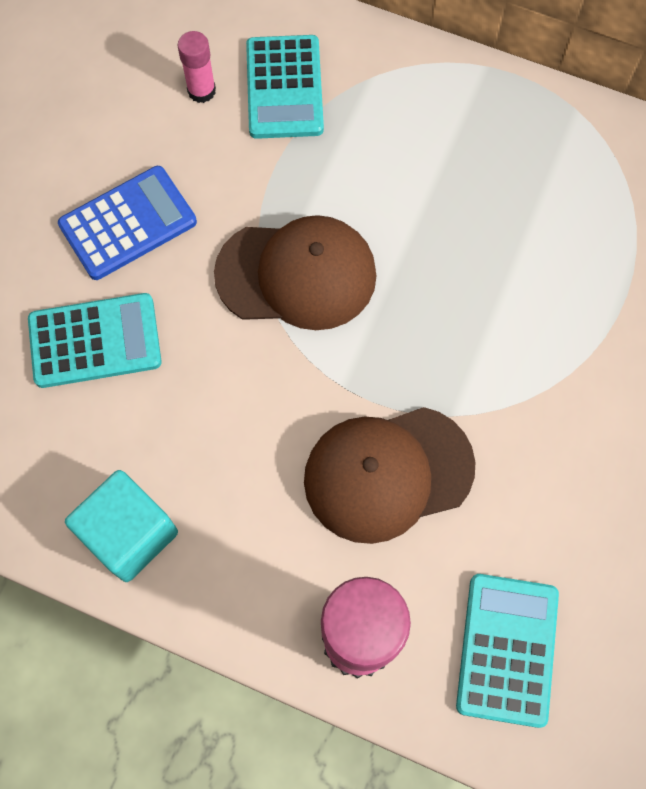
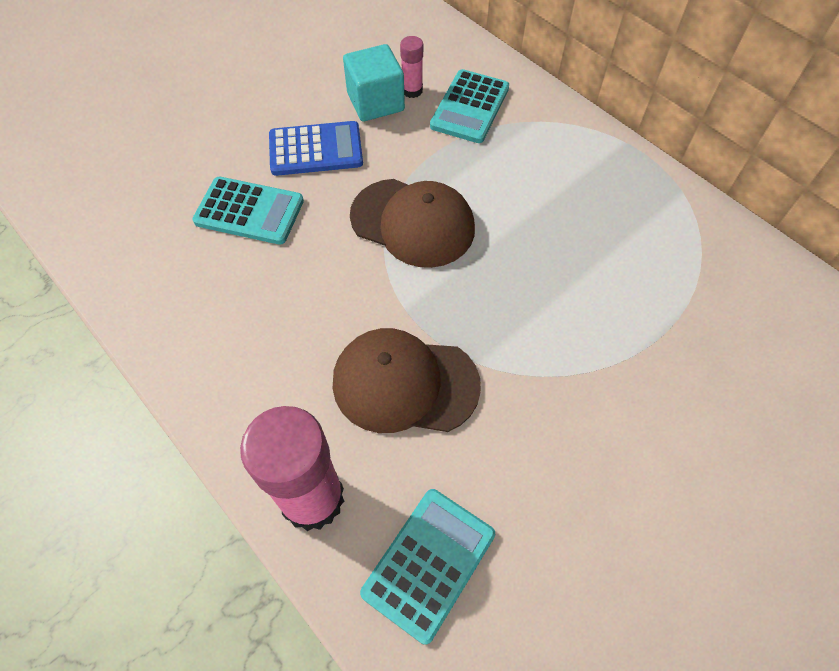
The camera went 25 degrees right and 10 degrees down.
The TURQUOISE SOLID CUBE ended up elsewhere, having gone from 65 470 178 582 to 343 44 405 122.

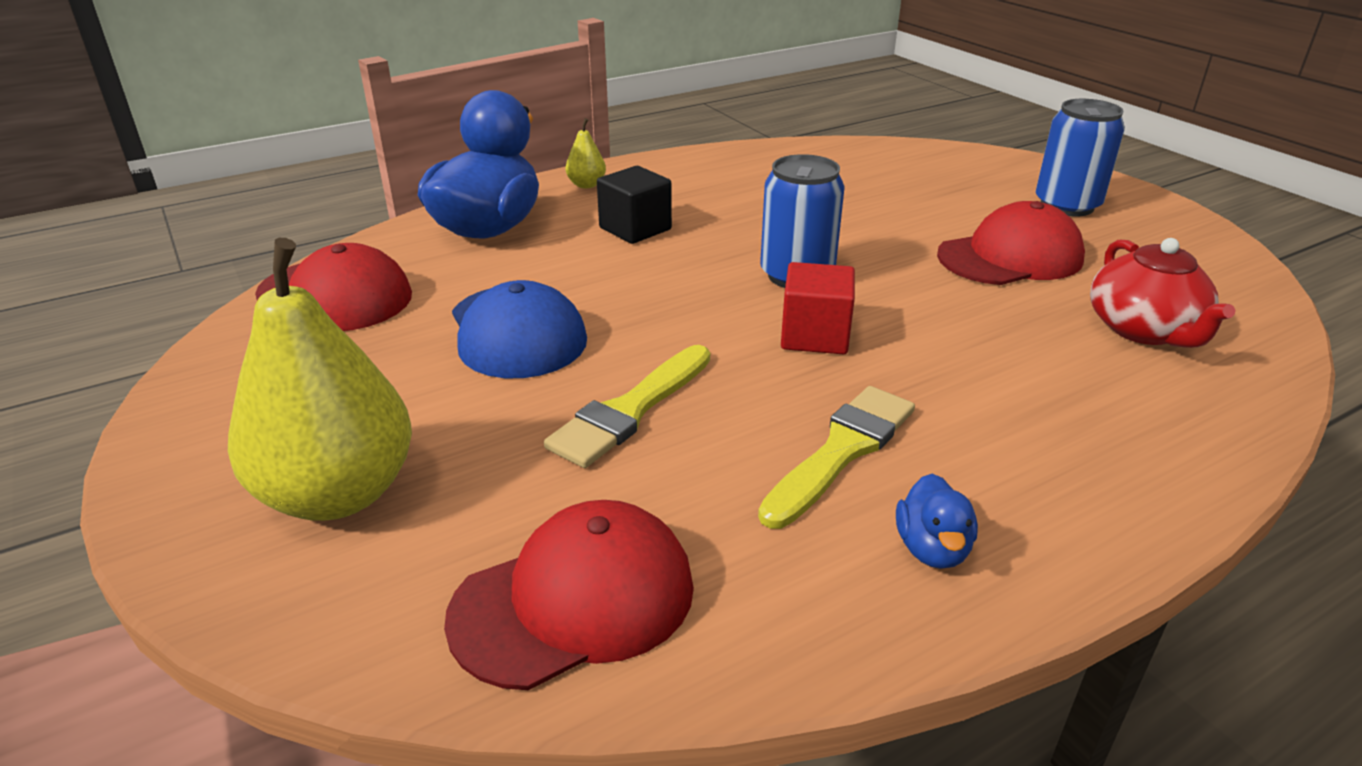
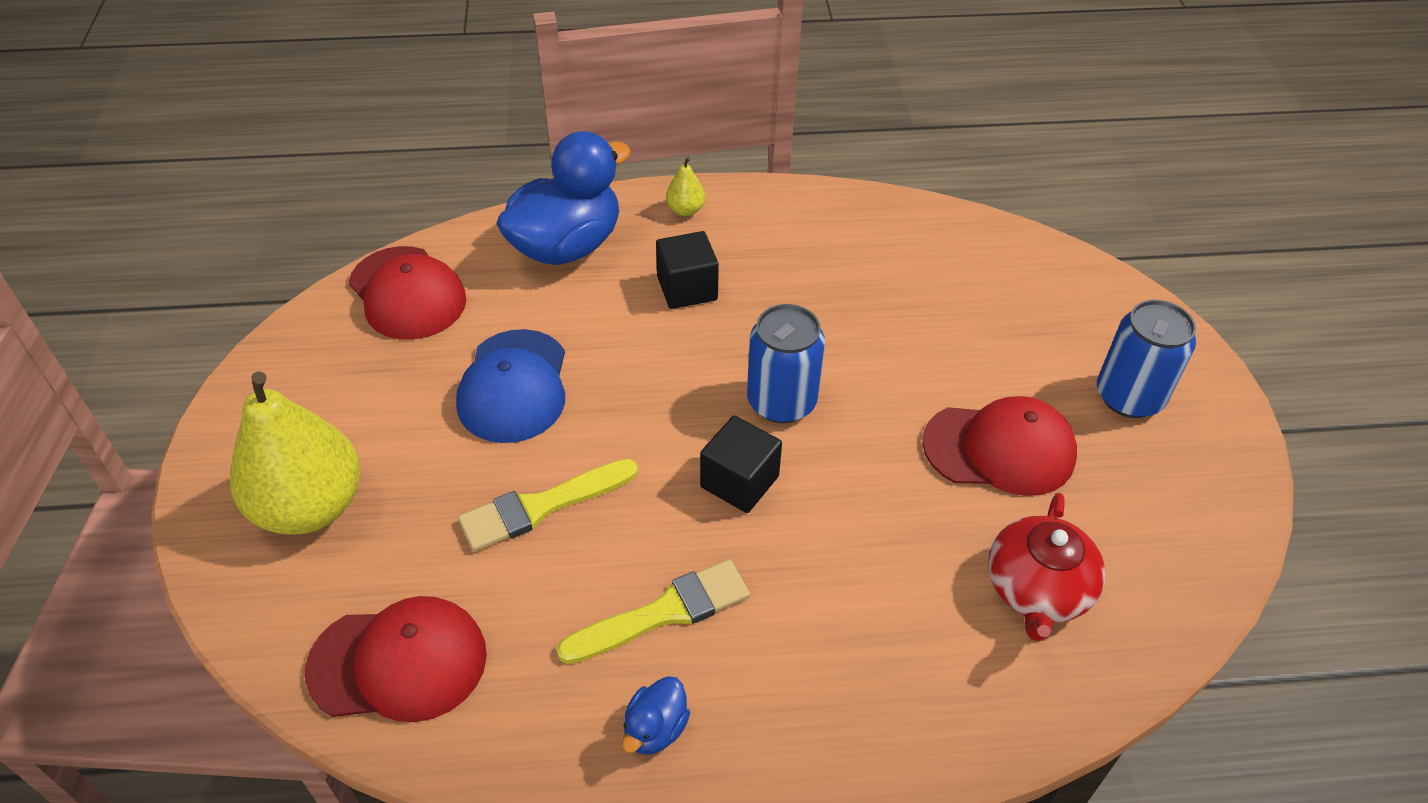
The camera went 25 degrees right and 15 degrees up.
What was the RED SOLID CUBE at 781 262 855 354 turned into the JET-BLACK SOLID CUBE at 700 415 782 513.

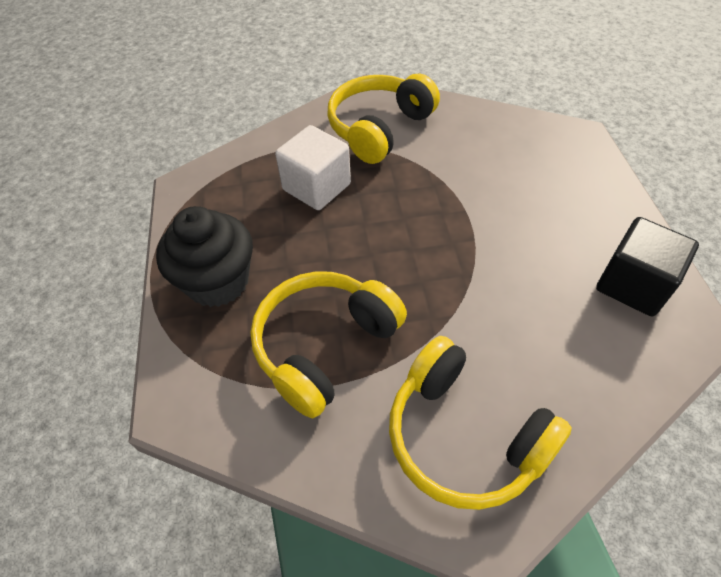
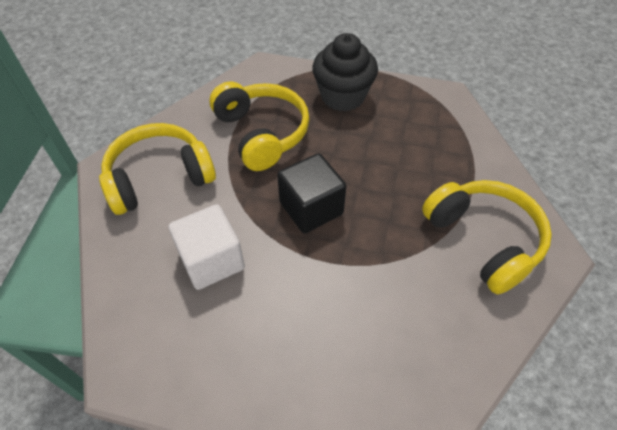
The camera went 110 degrees right and 0 degrees up.
The WHITE SOLID CUBE ended up elsewhere, having gone from 275 125 351 210 to 168 204 245 290.
The JET-BLACK SOLID CUBE ended up elsewhere, having gone from 596 217 699 316 to 277 153 346 233.

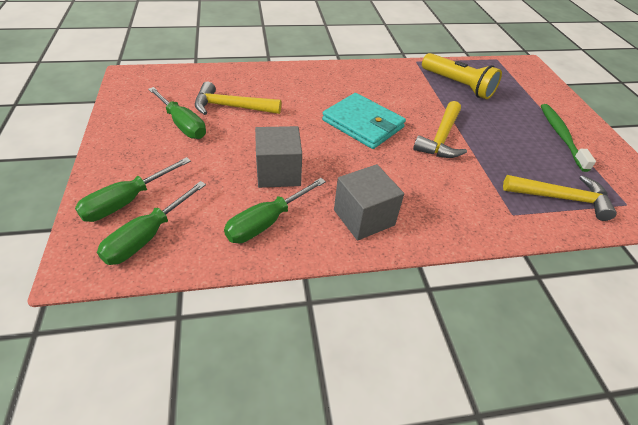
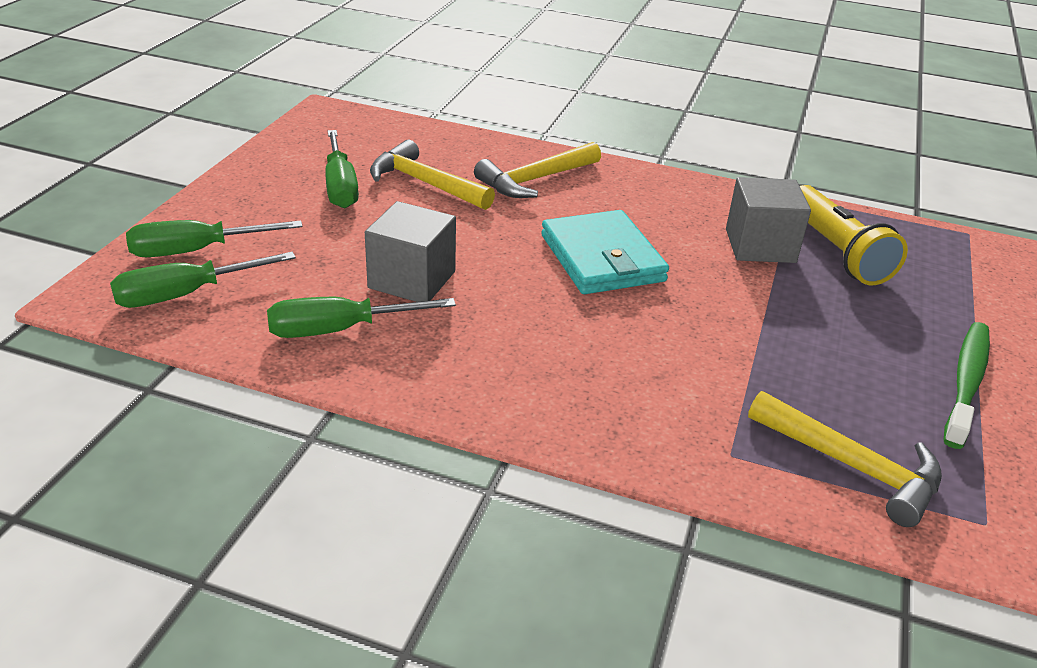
The camera went 30 degrees right and 10 degrees down.
The YELLOW CLAW HAMMER ended up elsewhere, having gone from 413 101 467 158 to 474 142 601 198.
The GRAY SOLID CUBE ended up elsewhere, having gone from 334 164 404 241 to 726 177 811 263.

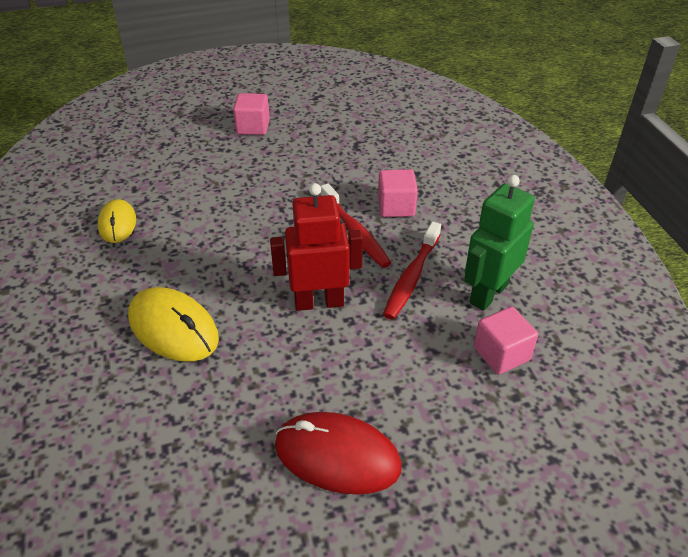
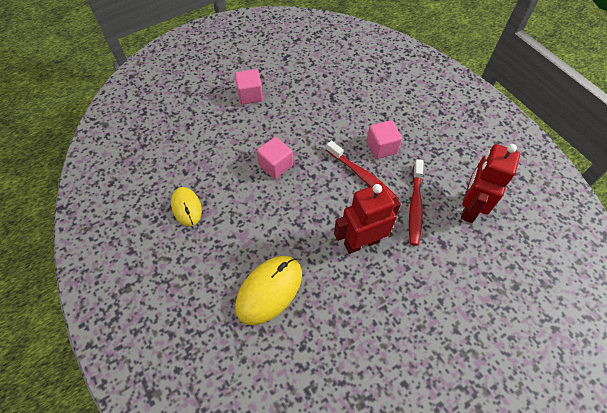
The camera went 15 degrees left and 15 degrees up.
The YELLOW COMPUTER MOUSE at 128 287 219 362 ended up facing another way, 75 degrees counterclockwise from before.
The ROSY SOLID CUBE ended up elsewhere, having gone from 474 307 538 375 to 257 137 293 179.
What was the LEAF-GREEN ROBOT FIGURE at 464 175 535 311 turned into the RED ROBOT FIGURE at 461 144 520 223.
The second view lost the RED COMPUTER MOUSE at 275 412 402 495.

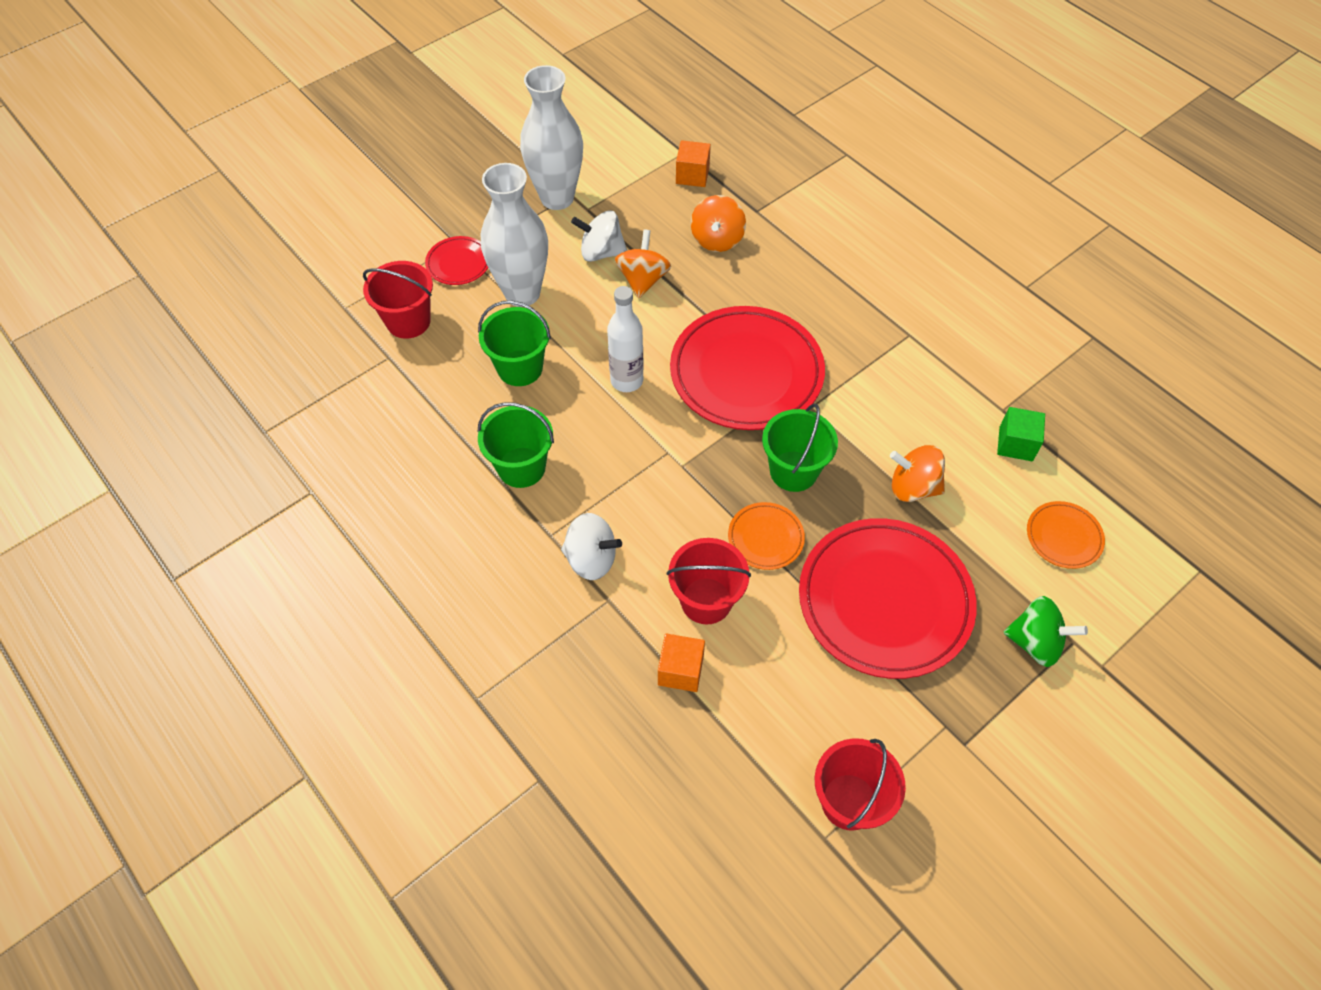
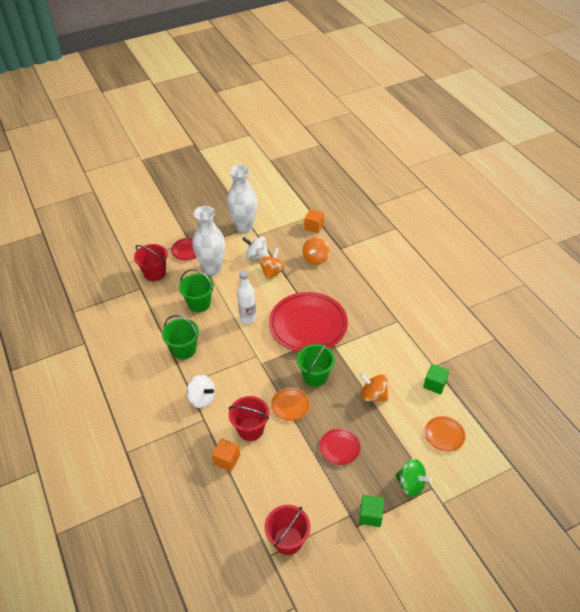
The camera went 15 degrees right and 10 degrees down.
The size of the RED DINNER PLATE at 799 518 977 679 changed by a factor of 0.45.
The second view gained the LEAF-GREEN SOLID CUBE at 359 495 384 527.

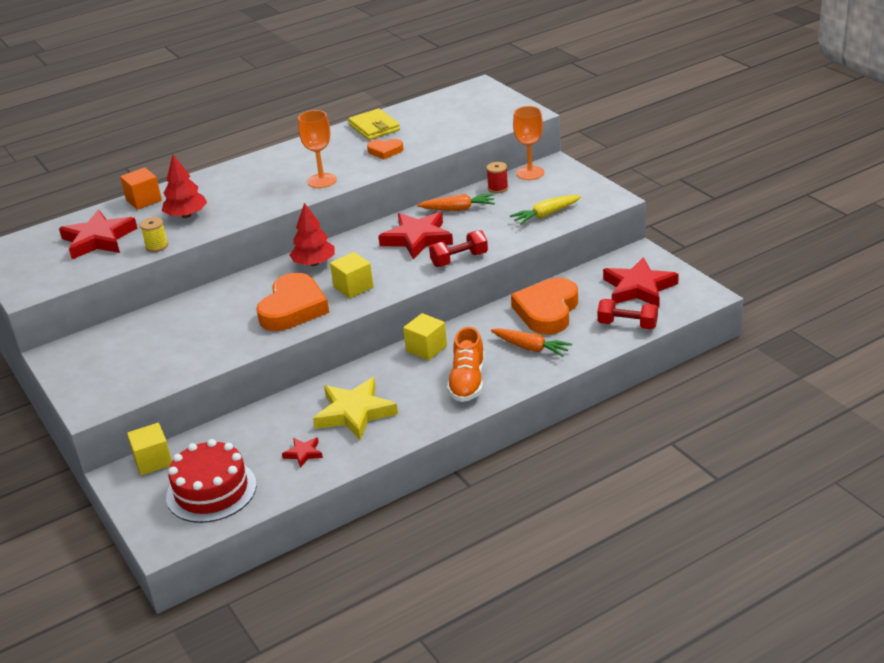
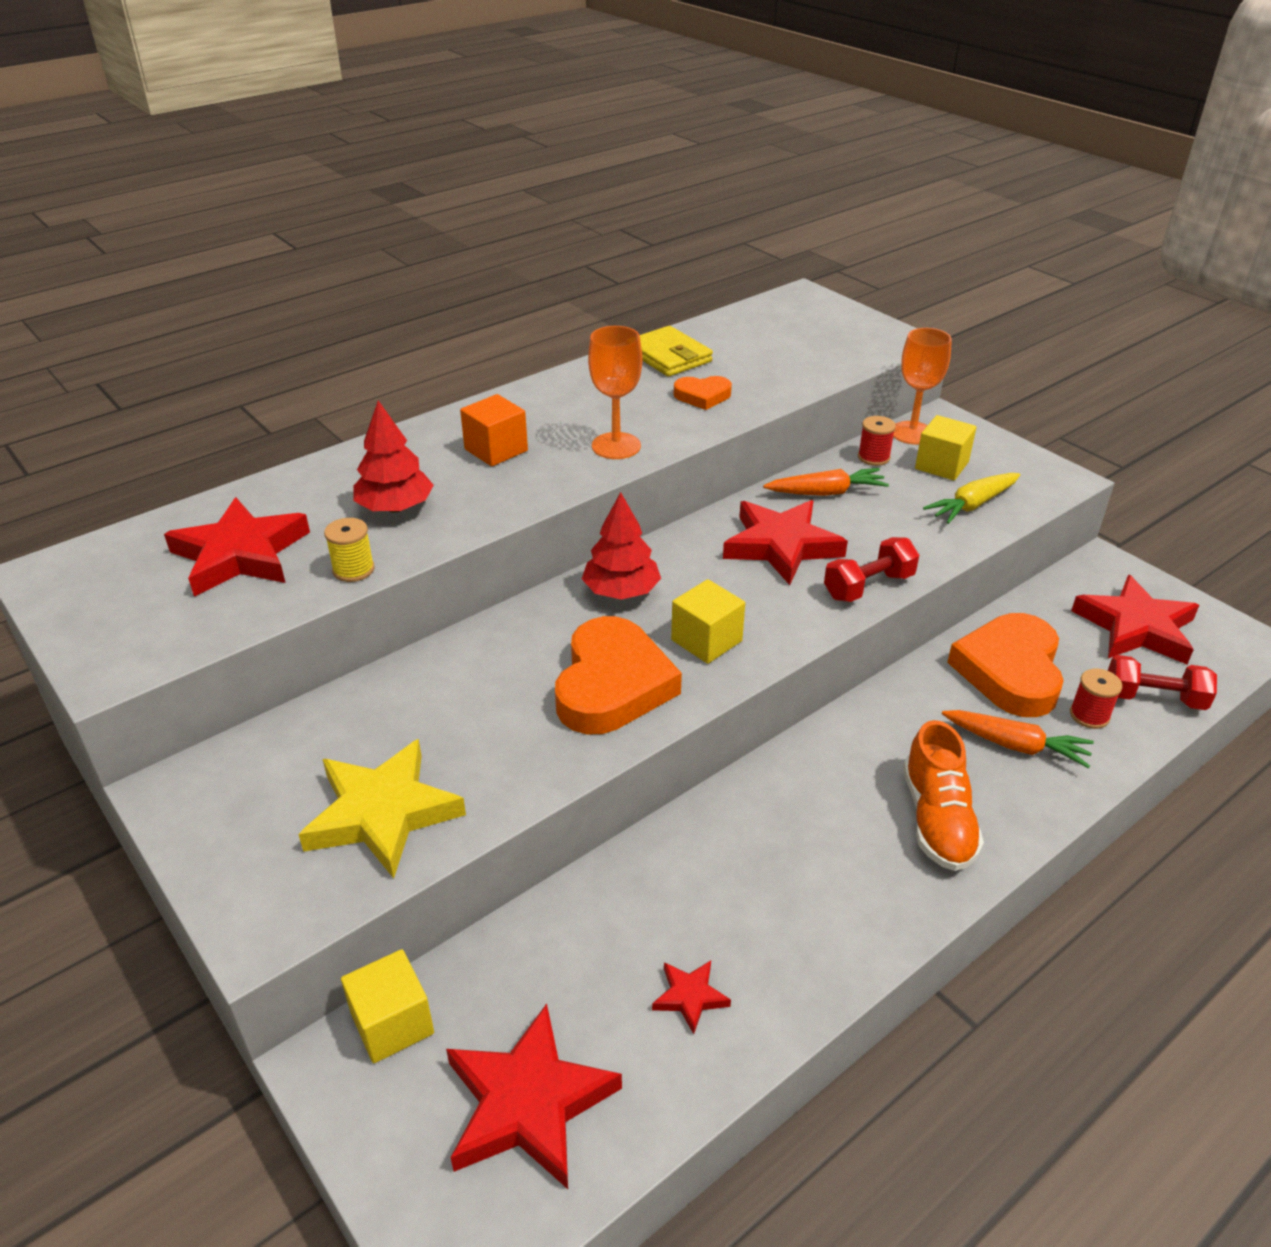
The camera went 10 degrees left and 5 degrees up.
The YELLOW FIVE-POINTED STAR ended up elsewhere, having gone from 313 377 398 440 to 298 739 466 878.
Where the RED LAYER CAKE stood at 166 439 257 523, the RED FIVE-POINTED STAR came to stand at 446 1004 622 1189.
The BRIGHT ORANGE SOLID CUBE ended up elsewhere, having gone from 120 167 162 210 to 460 394 528 466.
The YELLOW SOLID CUBE ended up elsewhere, having gone from 403 313 447 361 to 915 415 977 480.
The second view gained the RED REEL OF THREAD at 1070 669 1122 729.

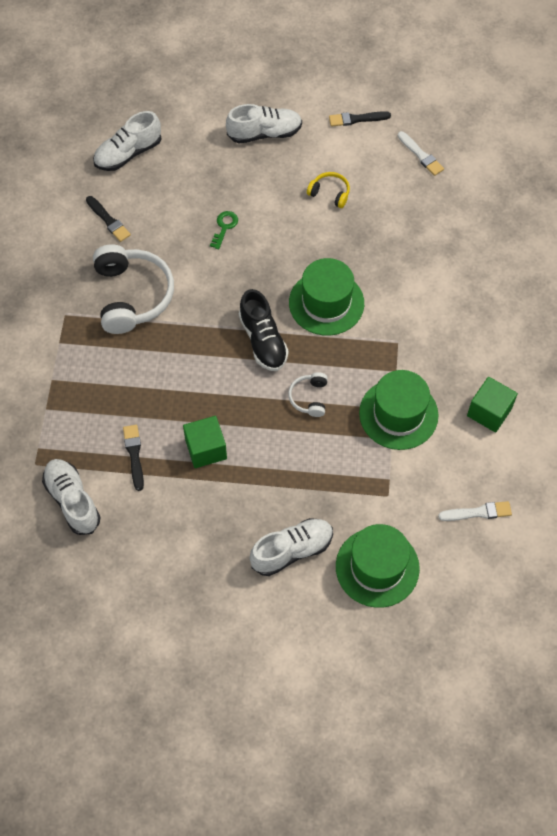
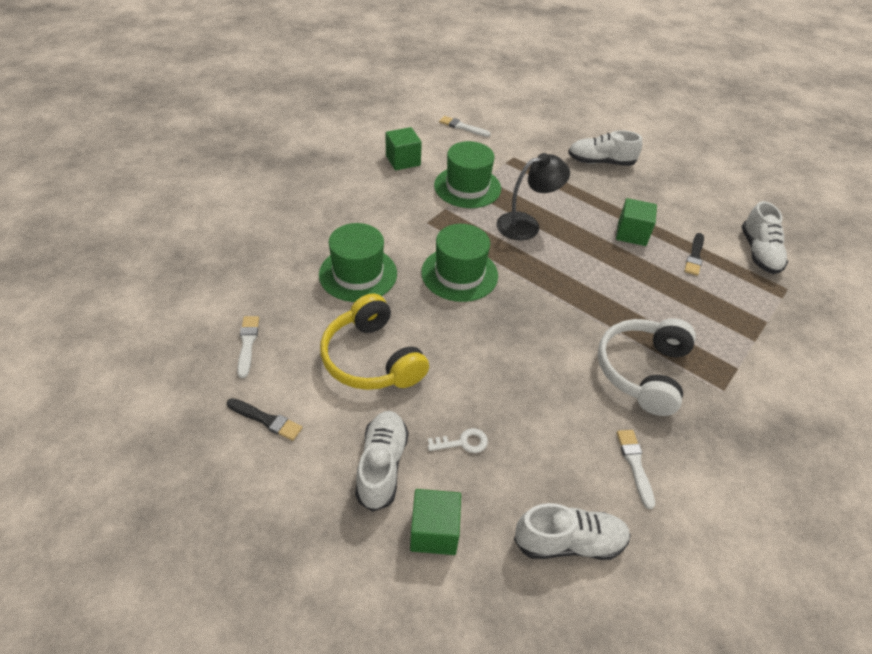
The camera went 150 degrees left and 15 degrees down.
The LEAF-GREEN HAT ended up elsewhere, having gone from 336 524 420 608 to 319 223 397 302.
The size of the YELLOW HEADSET at 307 172 350 208 changed by a factor of 2.10.
The WHITE SHOE at 226 104 302 143 ended up facing another way, 75 degrees clockwise from before.
The second view gained the LEAF-GREEN SOLID CUBE at 410 489 461 555.
The second view gained the WHITE LATCHKEY at 428 428 488 453.
Where the WHITE HEADSET stood at 288 372 328 417, the JET-BLACK DESK LAMP came to stand at 496 153 570 241.
What was the JET-BLACK PAINT BRUSH at 86 196 131 242 turned into the WHITE PAINT BRUSH at 617 430 655 509.
The second view lost the LEAF-GREEN LATCHKEY at 210 211 238 250.
The second view lost the JET-BLACK SHOE at 239 289 289 371.

